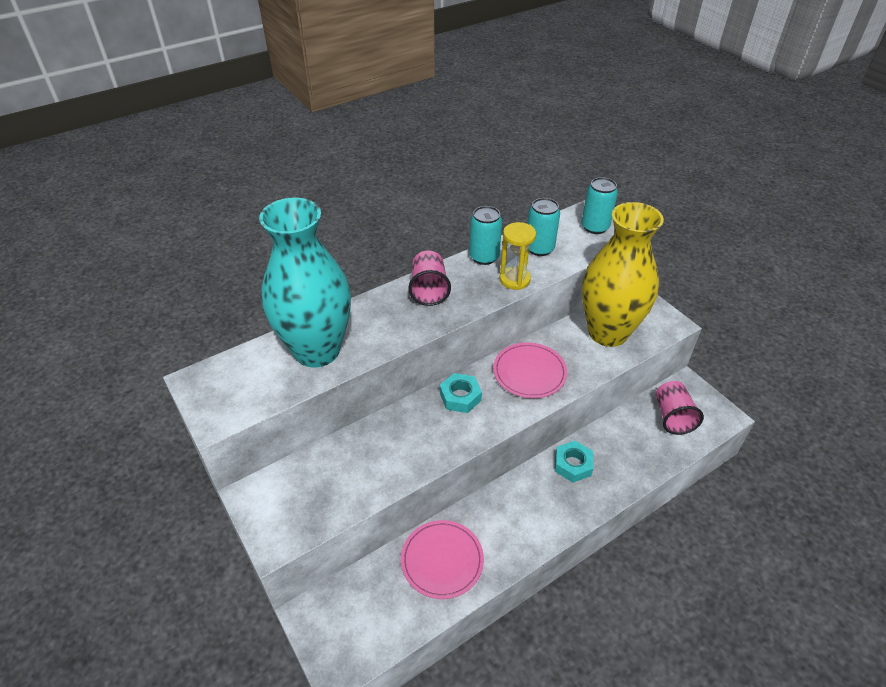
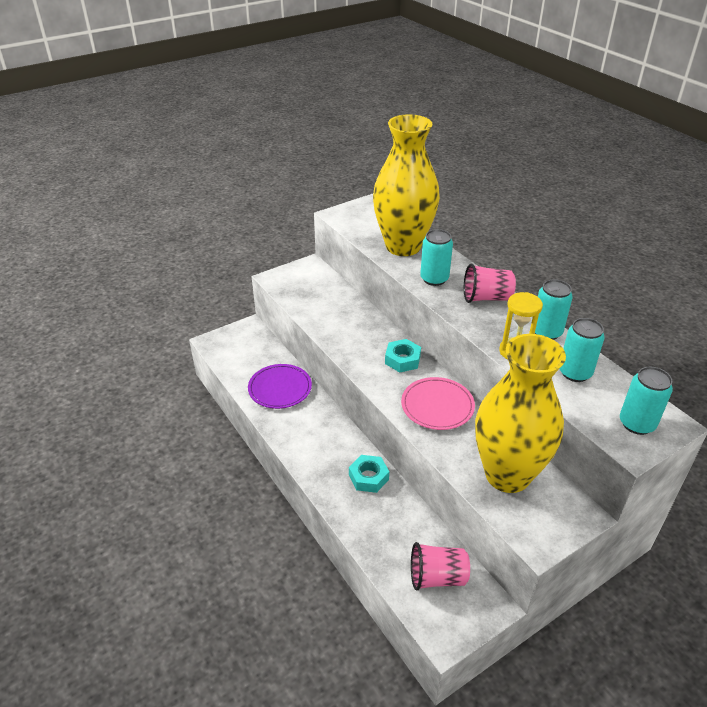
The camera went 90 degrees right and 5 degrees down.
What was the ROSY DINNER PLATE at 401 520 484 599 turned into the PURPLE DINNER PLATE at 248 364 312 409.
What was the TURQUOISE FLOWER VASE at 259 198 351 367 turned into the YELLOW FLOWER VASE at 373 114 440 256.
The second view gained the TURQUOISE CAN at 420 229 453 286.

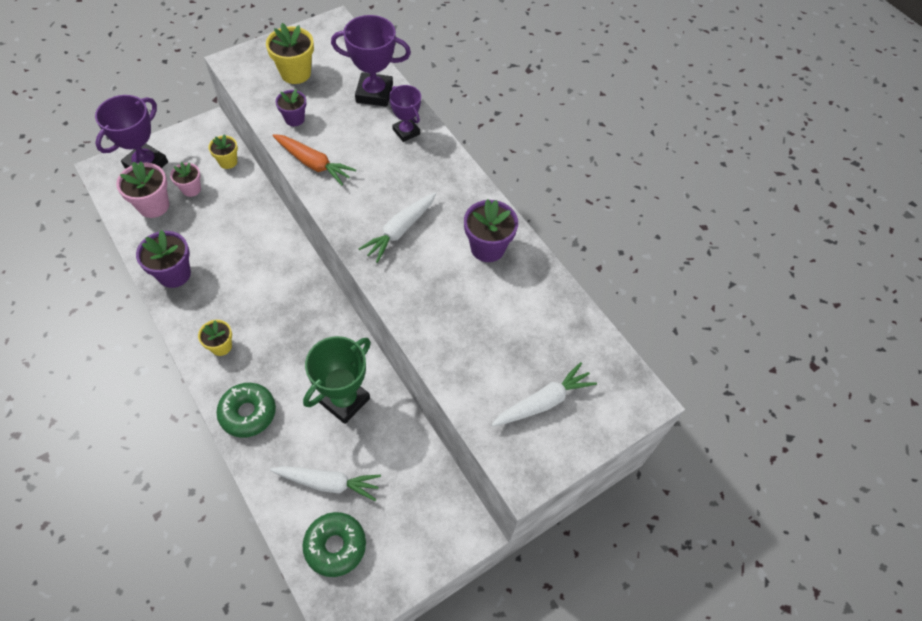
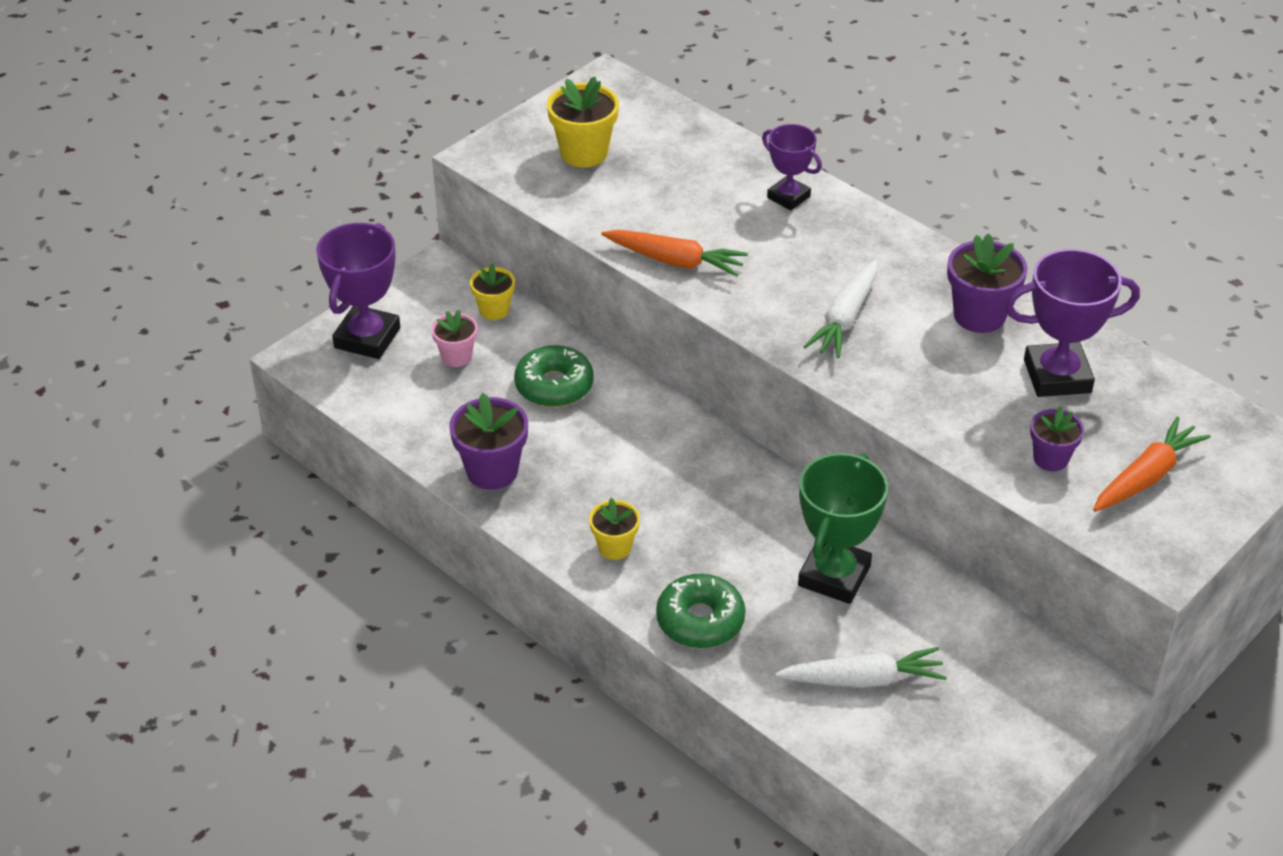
The camera went 10 degrees left and 15 degrees down.
The LEAF-GREEN DOUGHNUT ended up elsewhere, having gone from 303 512 366 577 to 514 345 594 407.
The PURPLE AWARD CUP ended up elsewhere, having gone from 331 15 411 107 to 1005 249 1140 397.
The PURPLE POTTED PLANT ended up elsewhere, having gone from 275 89 306 126 to 1030 406 1084 471.
What was the WHITE CARROT at 491 362 597 427 turned into the BRIGHT ORANGE CARROT at 1093 416 1211 512.
The second view lost the ROSY POTTED PLANT at 116 162 169 218.

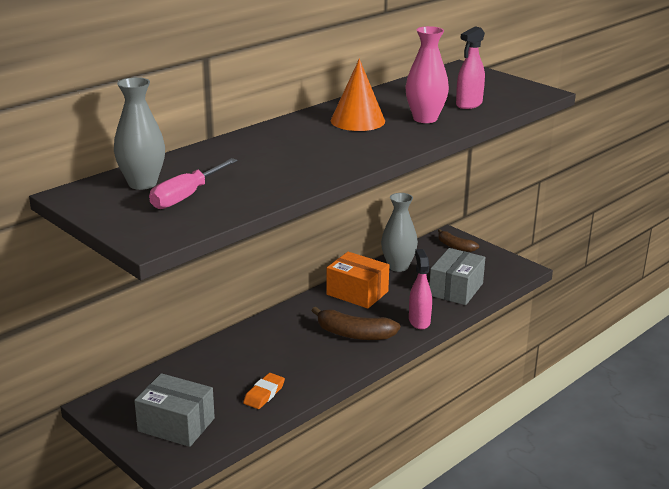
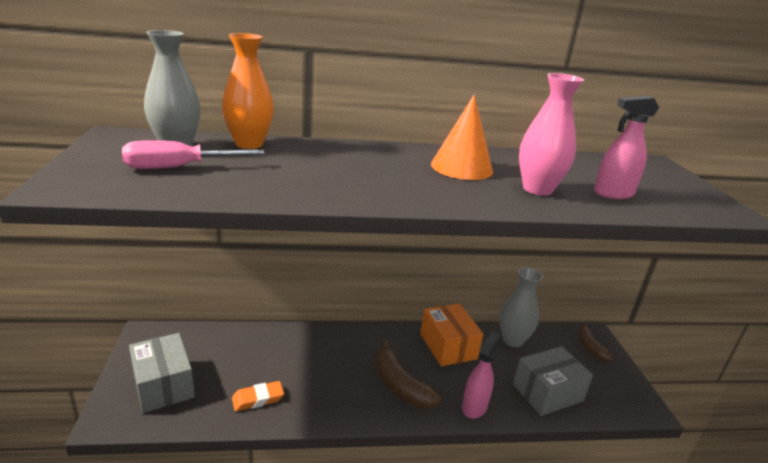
The camera went 35 degrees right and 0 degrees up.
The second view gained the BRIGHT ORANGE FLOWER VASE at 222 33 274 149.

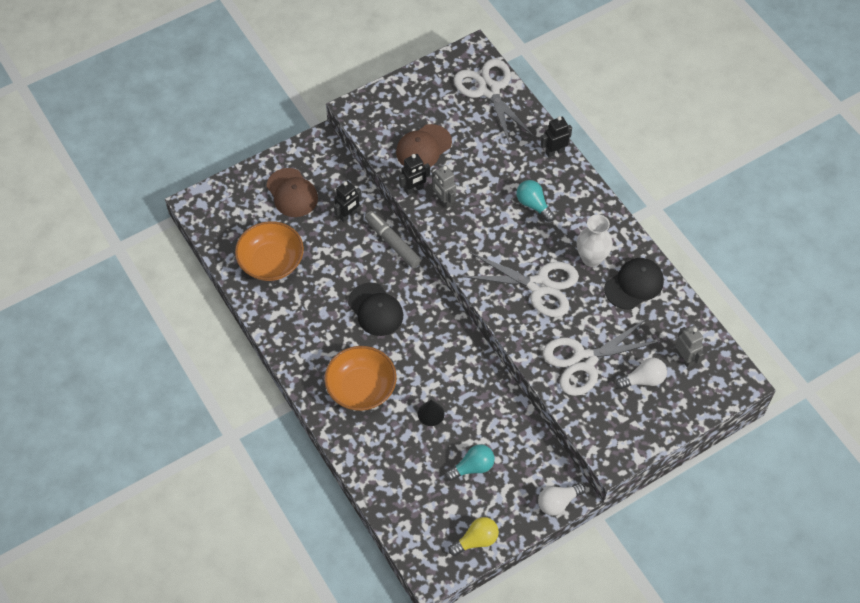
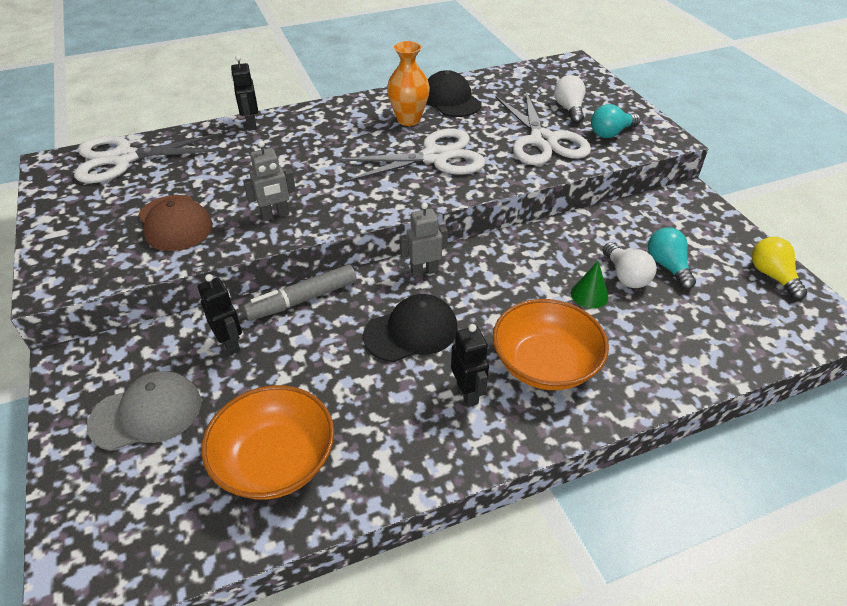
The camera went 80 degrees left and 15 degrees down.
What was the RUSSET CAP at 267 168 318 217 turned into the GRAY CAP at 87 371 201 451.
The WHITE SCISSORS at 461 252 579 317 ended up facing another way, 45 degrees clockwise from before.
What was the WHITE FLOWER VASE at 577 214 613 267 turned into the BRIGHT ORANGE FLOWER VASE at 387 41 430 126.
The GRAY ROBOT FIGURE ended up elsewhere, having gone from 675 325 704 368 to 400 202 448 277.
The JET-BLACK ROBOT FIGURE ended up elsewhere, having gone from 399 154 430 195 to 451 324 489 407.
What was the JET-BLACK CONE at 418 400 444 426 turned into the LEAF-GREEN CONE at 571 261 609 308.
The TURQUOISE LIGHTBULB ended up elsewhere, having gone from 516 180 555 222 to 591 104 641 138.
The WHITE LIGHTBULB ended up elsewhere, having gone from 538 483 585 516 to 603 243 656 288.

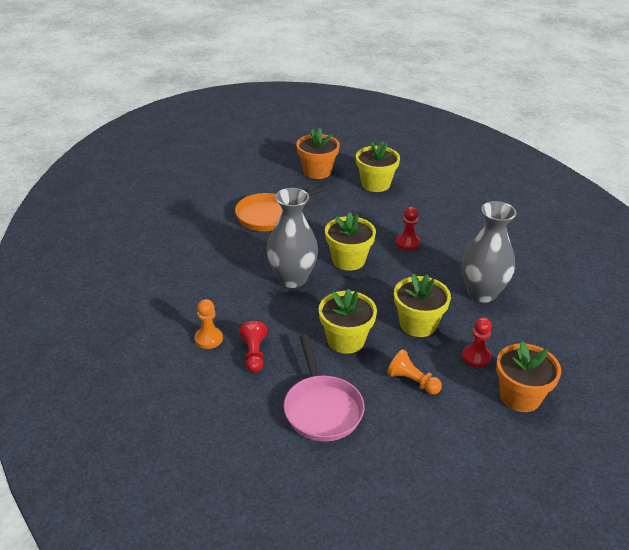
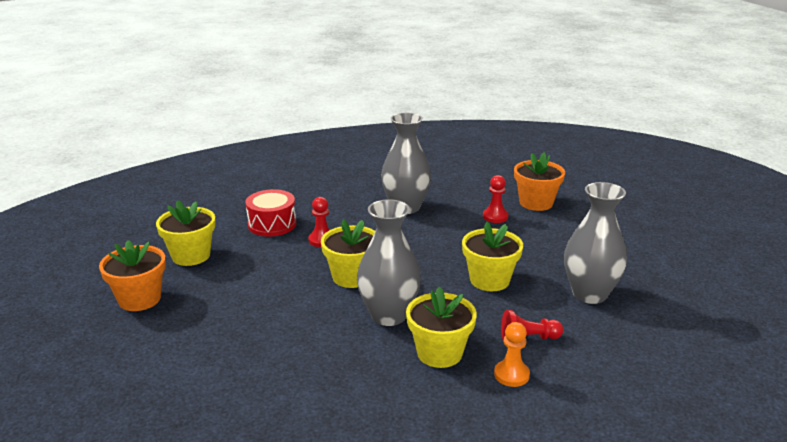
The camera went 90 degrees left and 10 degrees down.
The second view gained the RED SNARE DRUM at 246 189 296 236.
The YELLOW POTTED PLANT ended up elsewhere, having gone from 394 274 451 337 to 406 287 477 368.
Where the ROSY PAN stood at 284 334 365 442, the GRAY FLOWER VASE came to stand at 564 182 627 304.
The second view lost the BRIGHT ORANGE PAN at 235 185 327 231.
The second view lost the BRIGHT ORANGE CHESS PAWN at 387 349 442 395.

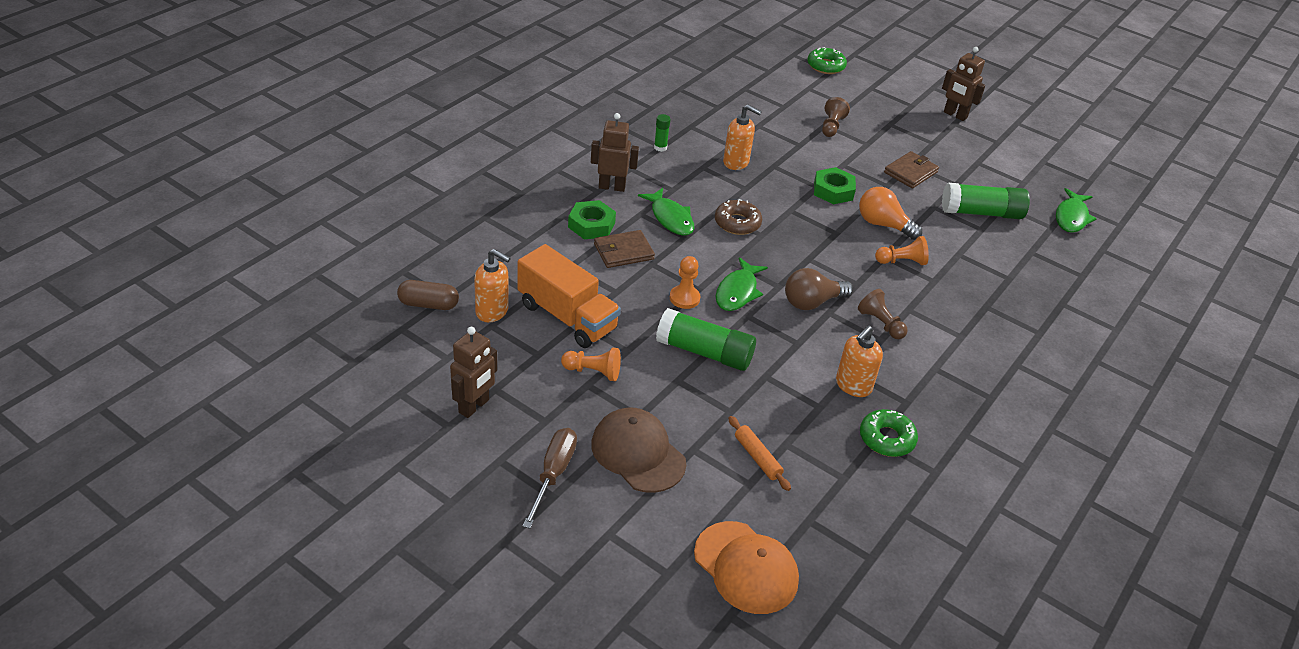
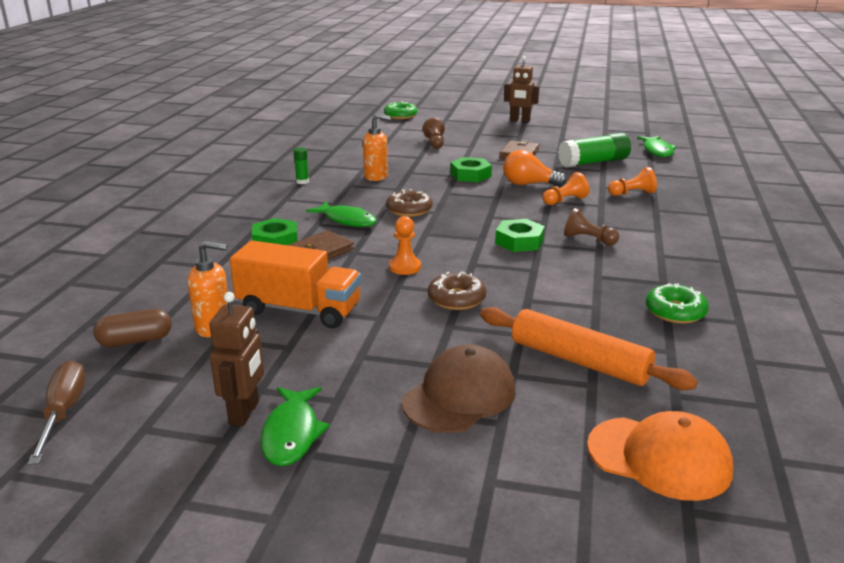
The camera went 20 degrees left and 15 degrees down.
The RUSSET SCREWDRIVER ended up elsewhere, having gone from 522 428 577 529 to 28 361 86 465.
The LEAF-GREEN FISH ended up elsewhere, having gone from 716 257 768 311 to 260 387 330 466.
The RUSSET CAP at 591 408 686 493 ended up facing another way, 105 degrees clockwise from before.
Where the LEAF-GREEN GLUE STICK stood at 656 308 756 371, the RUSSET DOUGHNUT came to stand at 428 271 486 310.
The size of the BRIGHT ORANGE DOUGH ROLLER at 728 416 791 491 changed by a factor of 1.93.
Where the RUSSET LIGHTBULB stood at 785 268 853 310, the LEAF-GREEN HEX NUT came to stand at 495 219 545 252.
The BRIGHT ORANGE CHESS PAWN ended up elsewhere, having gone from 561 348 621 381 to 608 167 657 196.
The second view lost the RUSSET ROBOT FIGURE at 591 113 639 192.
The second view lost the BRIGHT ORANGE SOAP DISPENSER at 836 325 883 397.

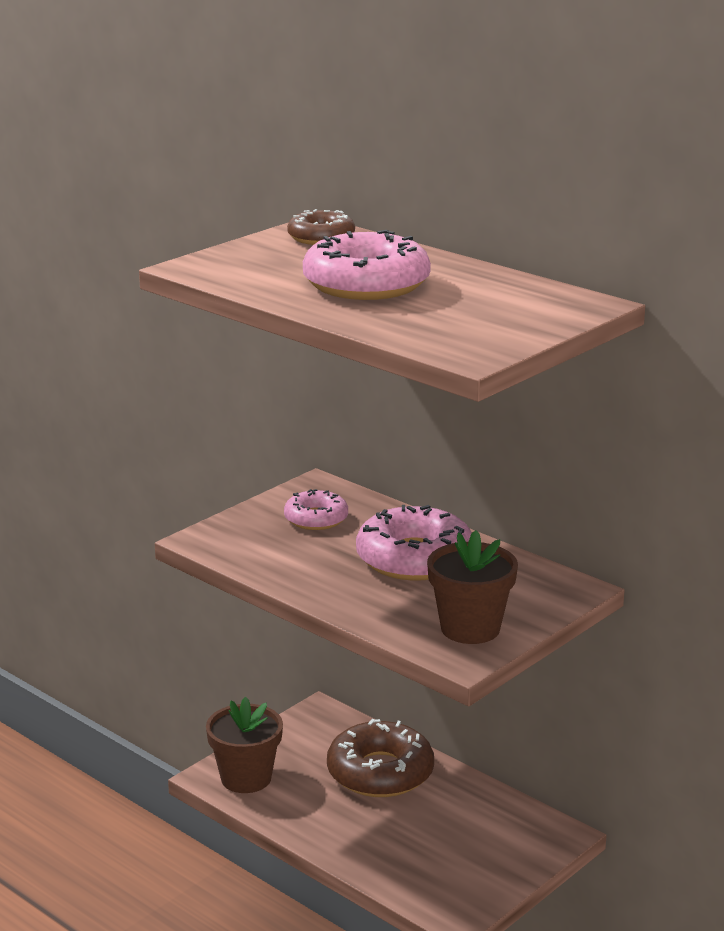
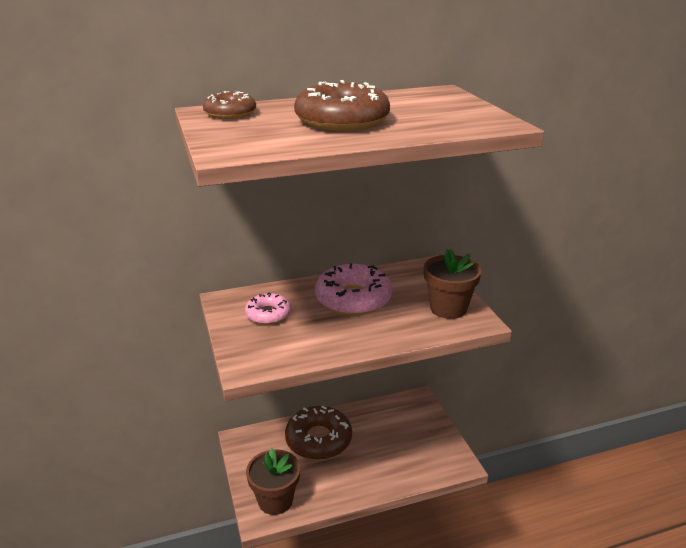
The camera went 60 degrees left and 5 degrees up.
What was the ROSY DOUGHNUT at 303 230 431 300 turned into the RUSSET DOUGHNUT at 294 80 390 131.

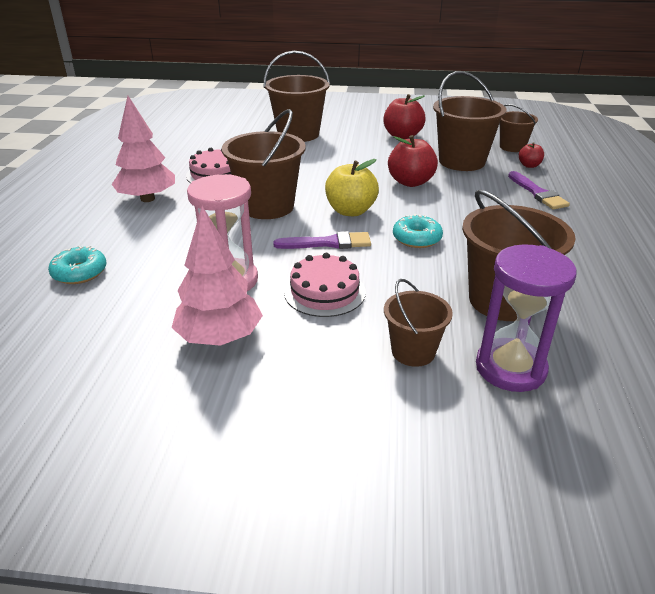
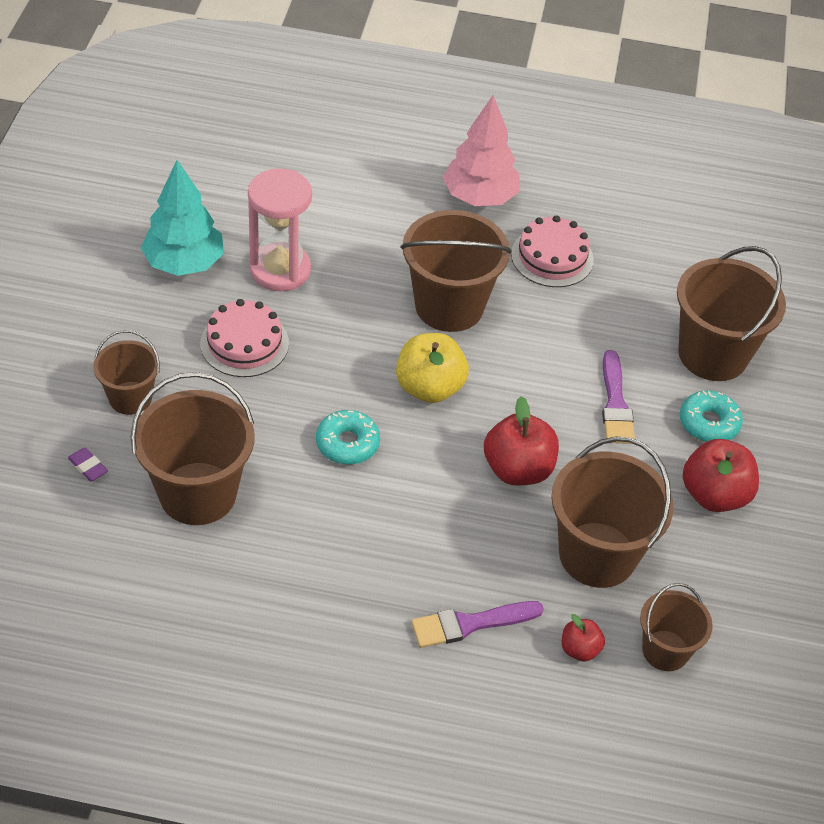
The camera went 90 degrees right and 15 degrees up.
Where the PURPLE SANDGLASS stood at 476 244 577 392, the PURPLE GUM ERASER came to stand at 68 448 108 481.
What was the ROSY FIR TREE at 172 206 263 346 turned into the TURQUOISE FIR TREE at 141 160 224 276.
The PURPLE PAINT BRUSH ended up elsewhere, having gone from 273 231 371 249 to 602 350 635 444.
The TURQUOISE DOUGHNUT ended up elsewhere, having gone from 48 246 107 284 to 680 390 743 442.

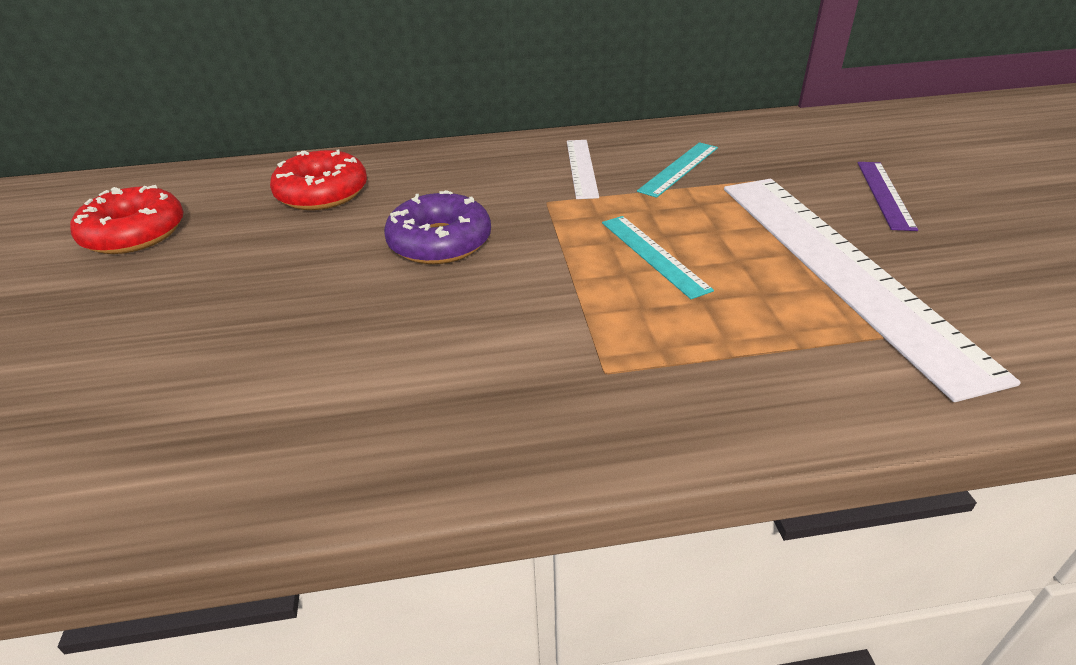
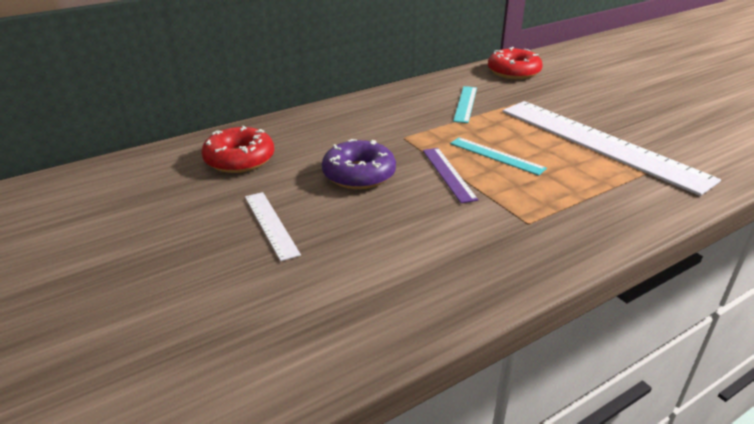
The camera went 25 degrees left and 5 degrees down.
The WHITE RULER ended up elsewhere, having gone from 567 140 599 199 to 245 192 301 261.
The PURPLE RULER ended up elsewhere, having gone from 857 162 918 231 to 423 148 478 203.
The RED DOUGHNUT ended up elsewhere, having gone from 70 185 184 254 to 488 47 543 79.

